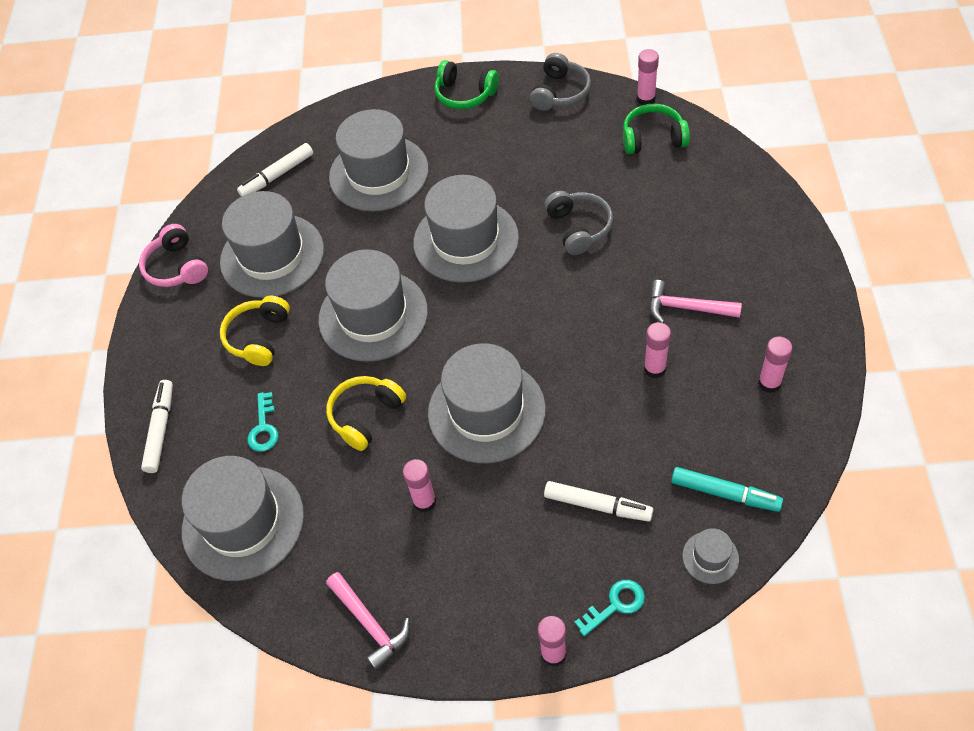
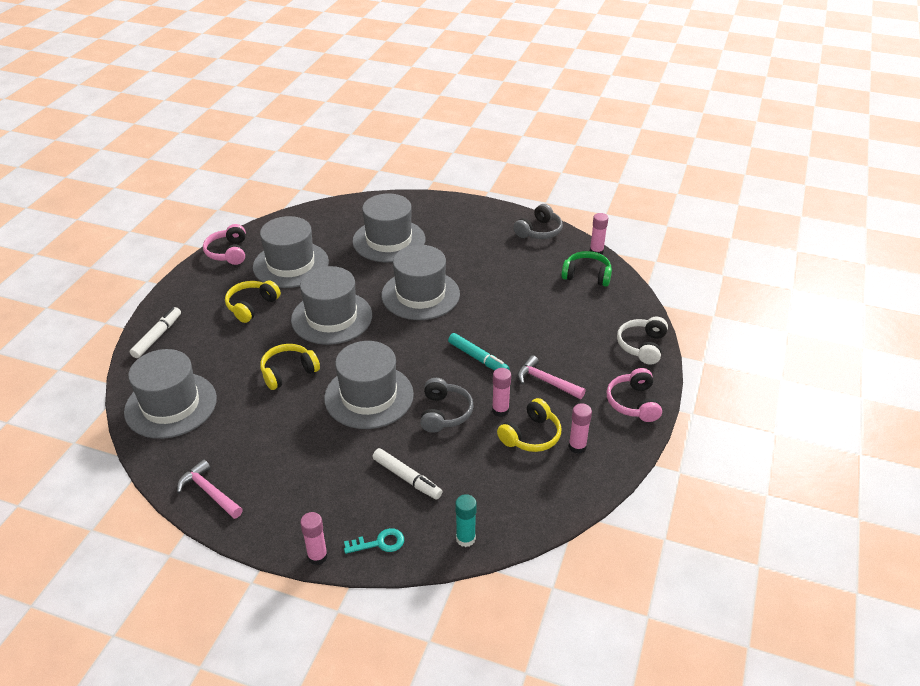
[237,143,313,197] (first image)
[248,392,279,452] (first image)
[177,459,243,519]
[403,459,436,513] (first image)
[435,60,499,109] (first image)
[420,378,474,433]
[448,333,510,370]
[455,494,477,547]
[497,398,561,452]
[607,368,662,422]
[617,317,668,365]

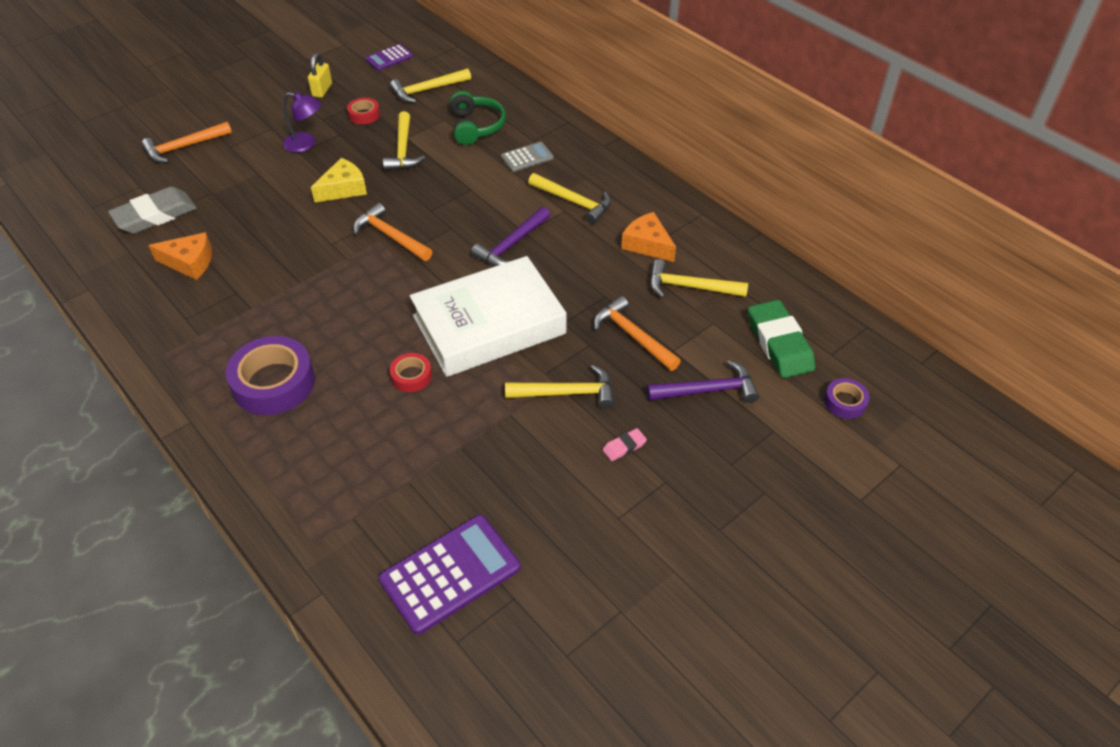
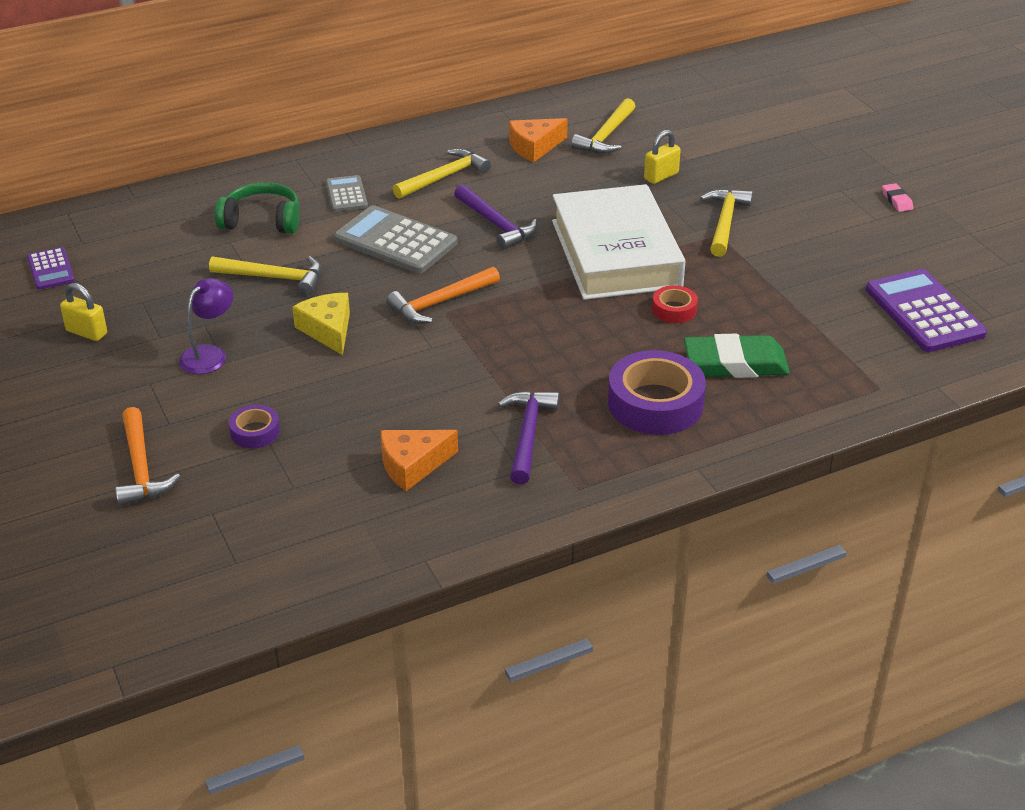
[108,187,197,234] (first image)
[381,430,458,491]
[347,98,380,124] (first image)
[390,68,471,103] (first image)
[644,130,681,184]
[882,183,914,212]
[498,391,559,485]
[684,334,790,378]
[229,405,280,449]
[334,205,458,273]

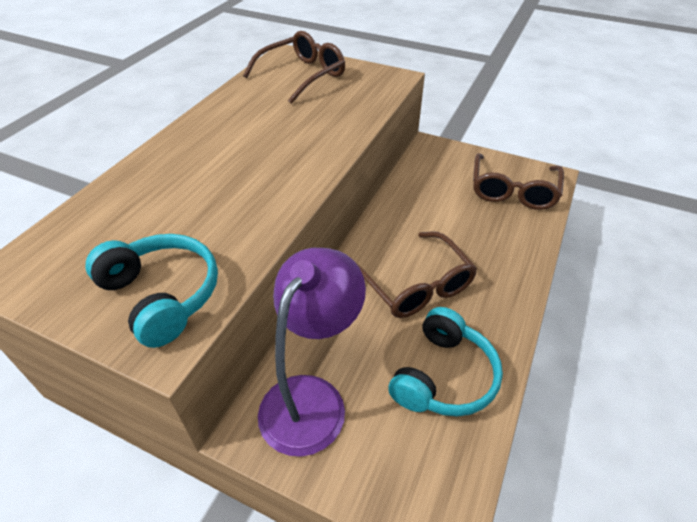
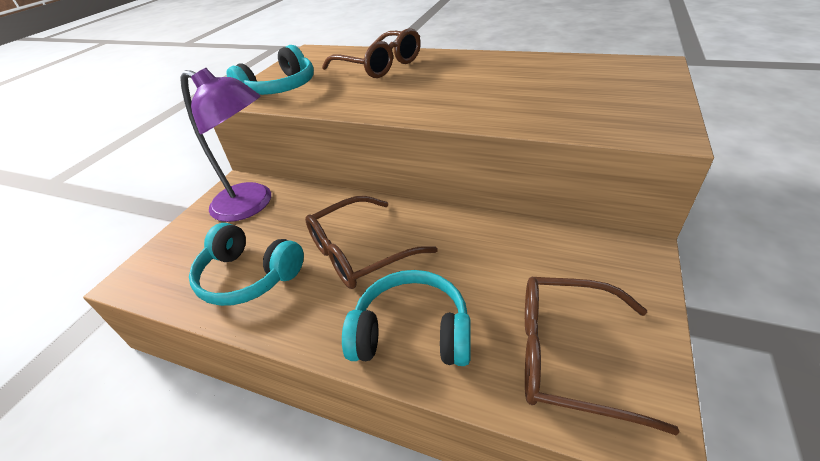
[322,28,421,78]
[342,270,471,366]

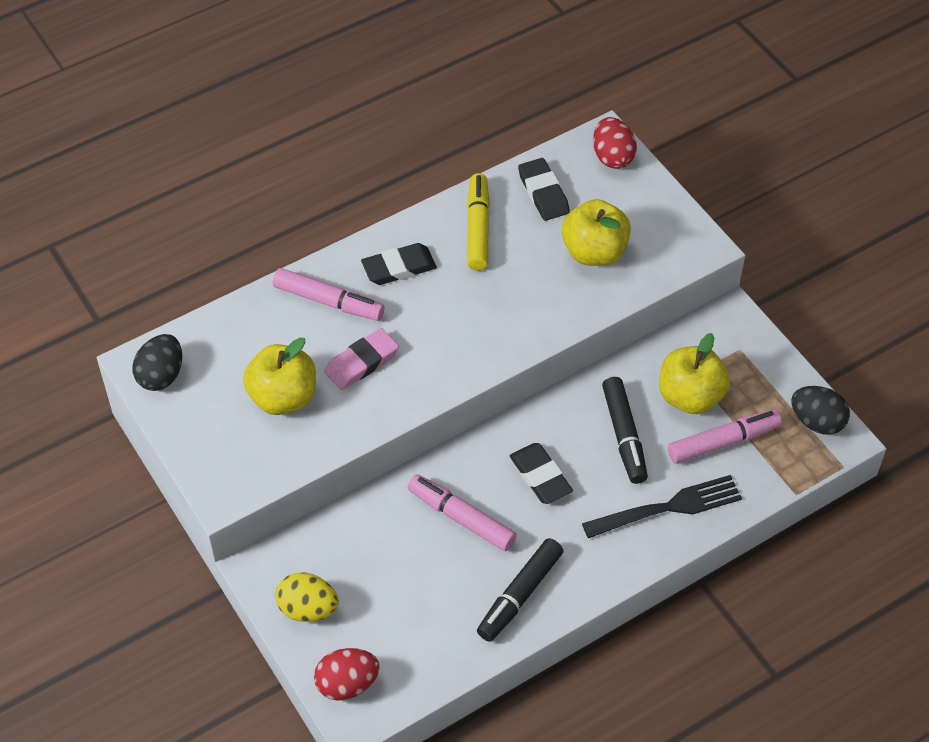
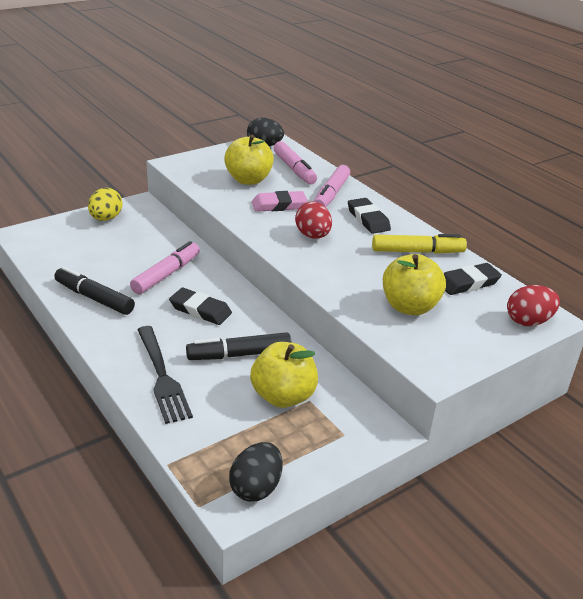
[295,202,332,239]
[252,191,308,212]
[169,288,232,325]
[274,141,317,184]

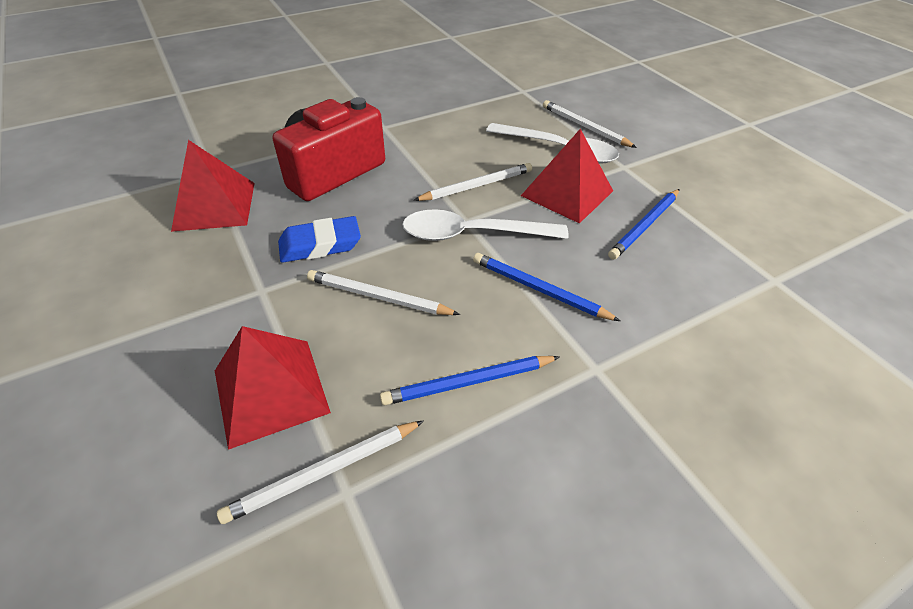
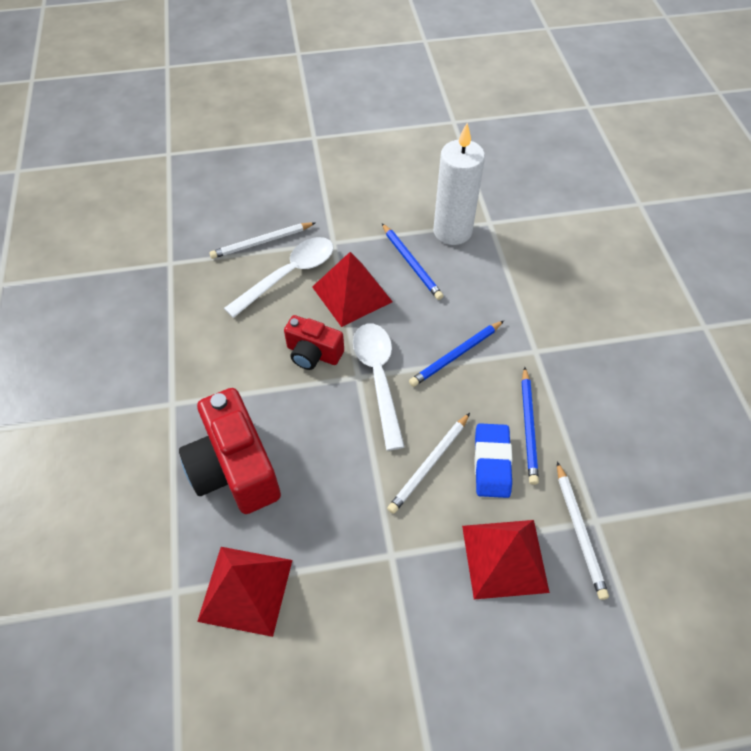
[474,423,512,498]
[353,324,405,451]
[284,315,344,370]
[433,123,485,245]

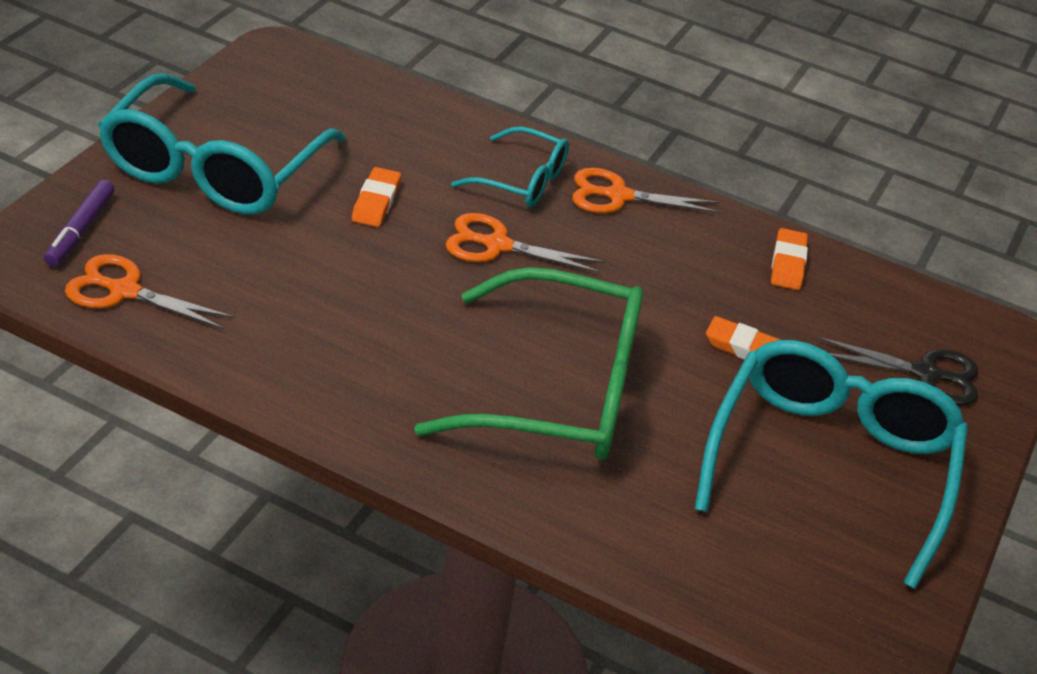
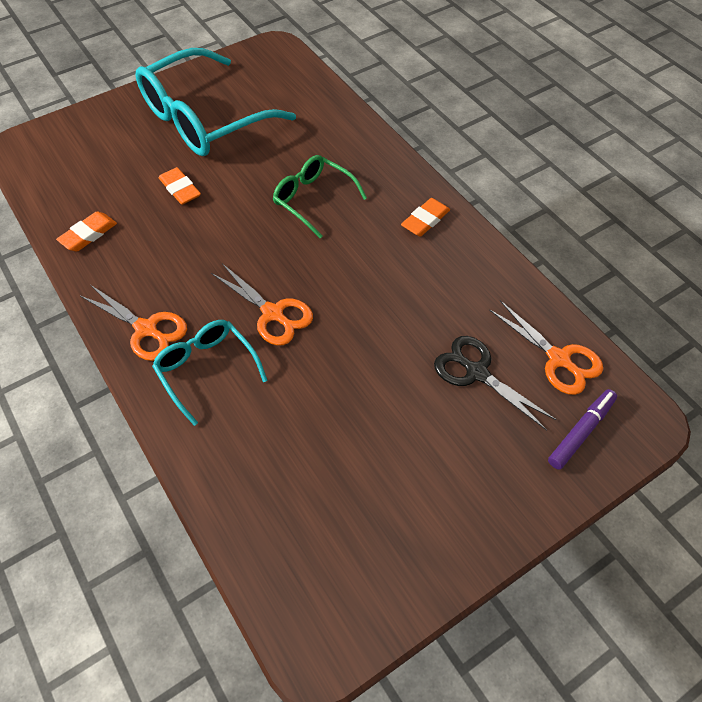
[98,73,346,215] (first image)
[401,198,450,237]
[273,155,367,238]
[434,336,556,430]

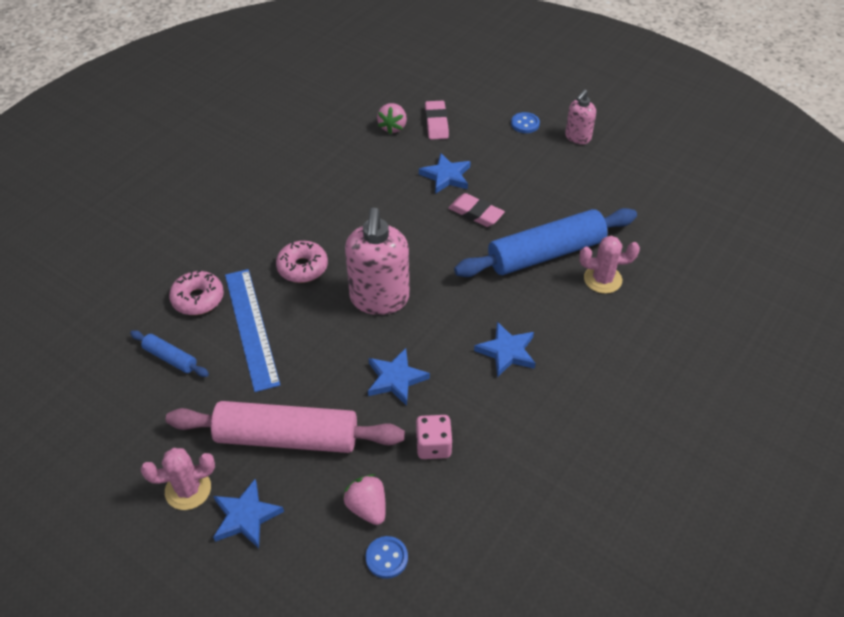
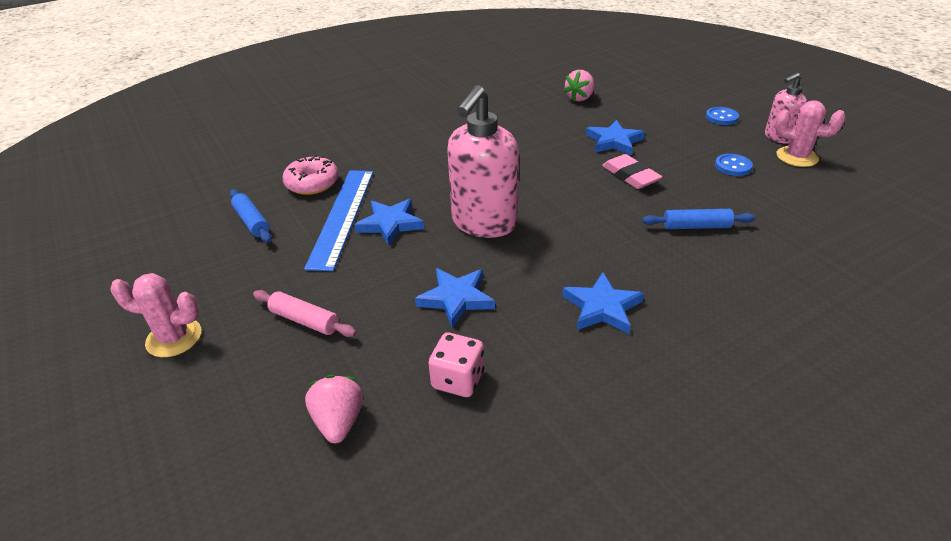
[253,290,356,337]
[354,199,424,246]
[276,241,328,283] (first image)
[715,154,753,176]
[425,101,449,140] (first image)
[642,209,755,229]
[775,100,846,167]

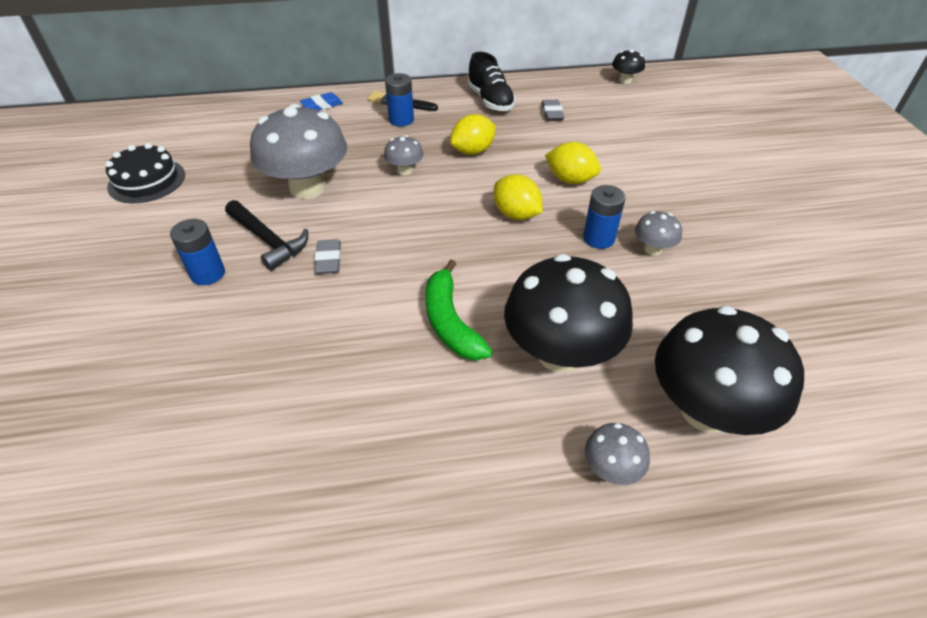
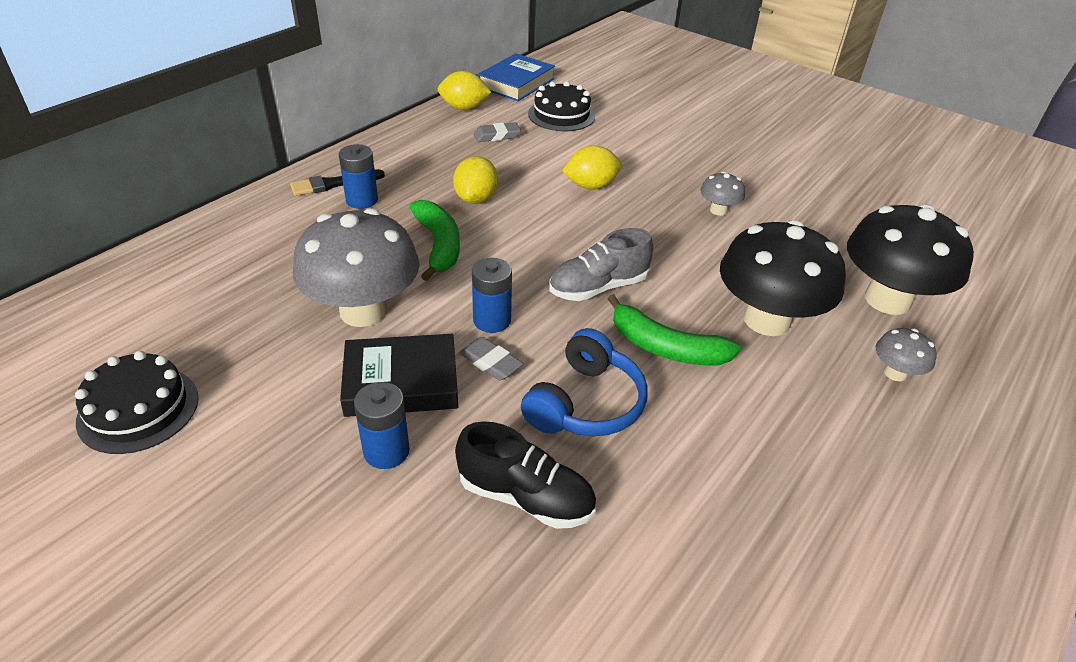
[340,334,458,417]
[300,92,343,110] (first image)
[409,200,460,281]
[455,421,596,529]
[438,71,491,110]
[473,122,521,142]
[472,258,512,333]
[478,53,555,101]
[521,328,648,436]
[528,81,595,131]
[549,228,653,301]

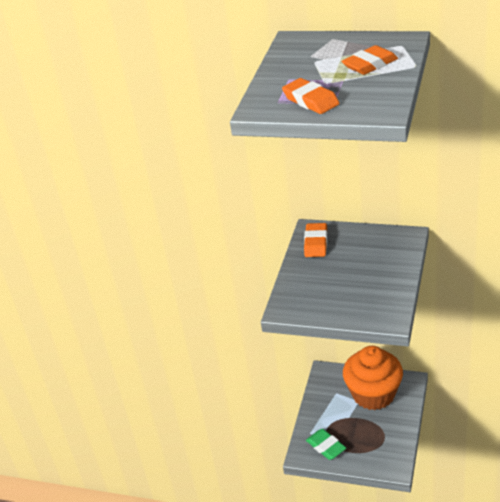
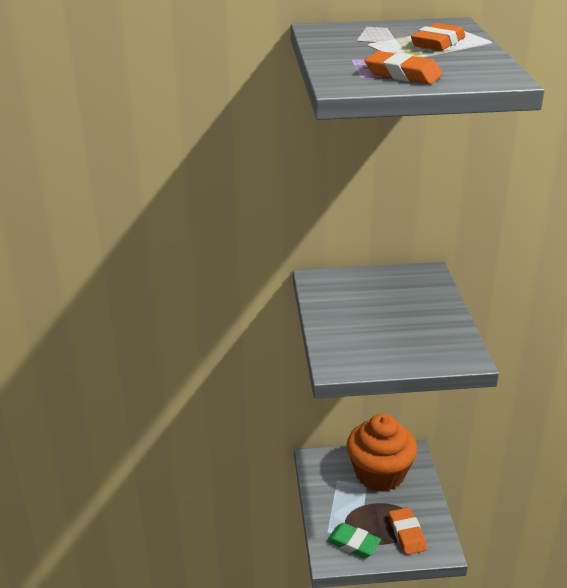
[389,507,427,555]

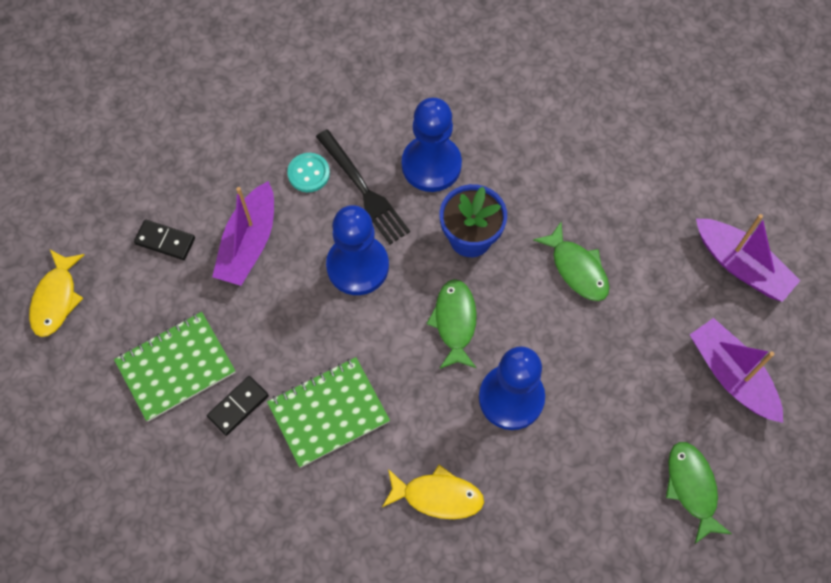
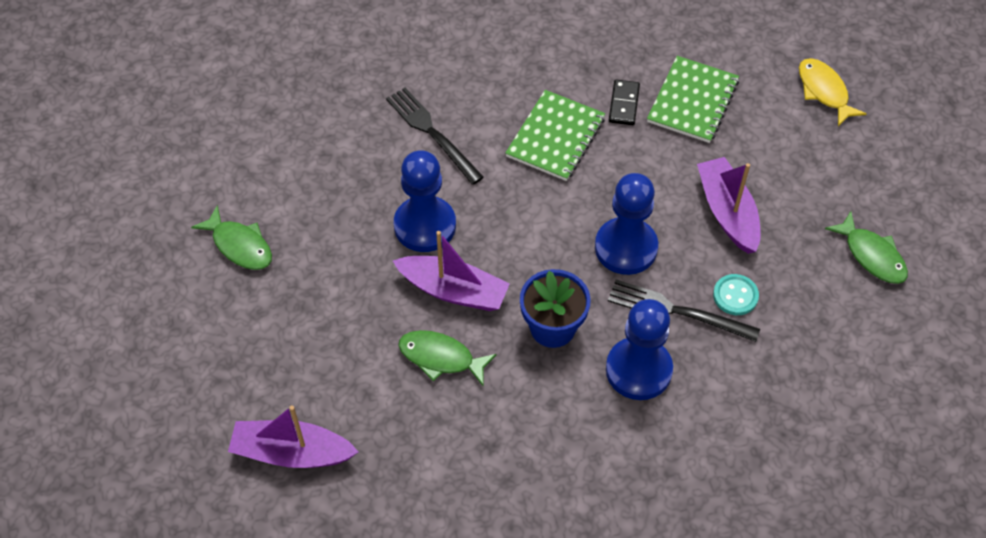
[134,220,195,260] (first image)
[386,88,484,185]
[825,211,908,284]
[393,231,510,311]

